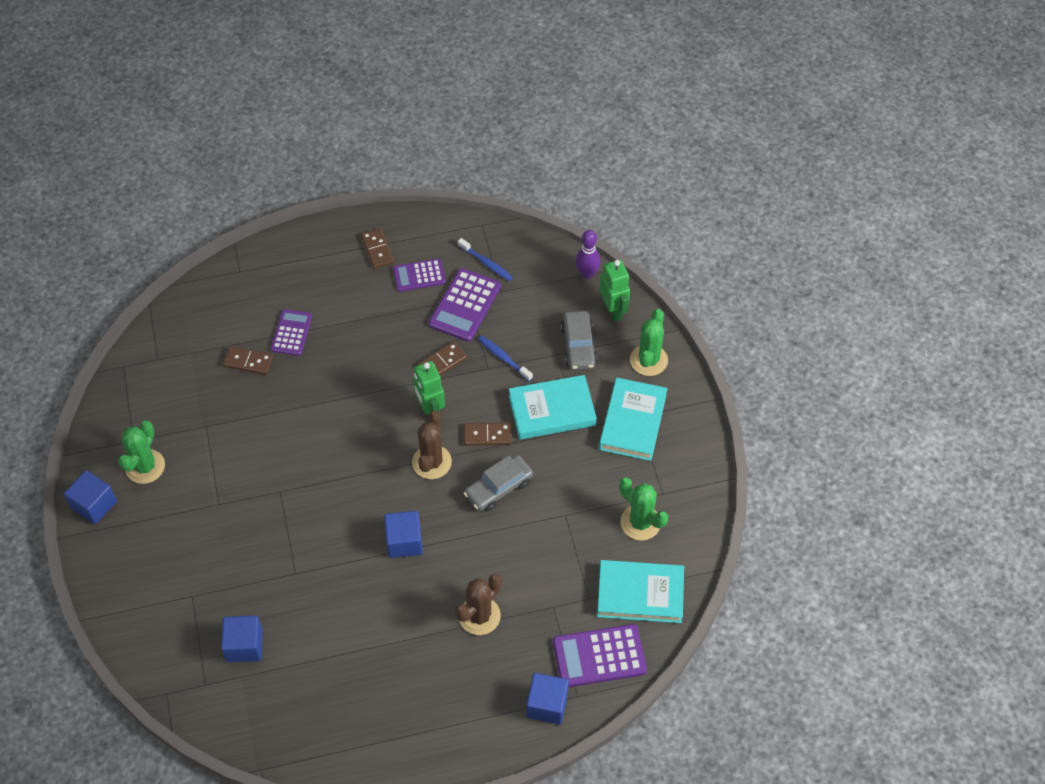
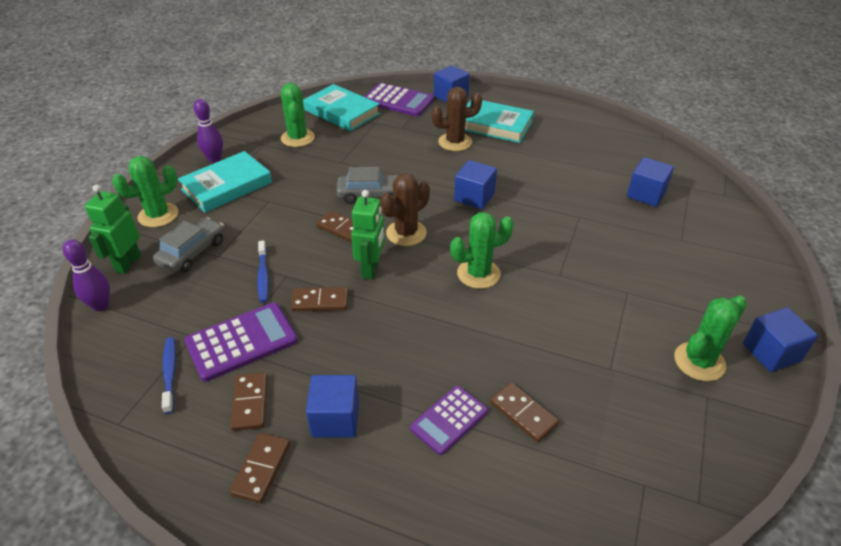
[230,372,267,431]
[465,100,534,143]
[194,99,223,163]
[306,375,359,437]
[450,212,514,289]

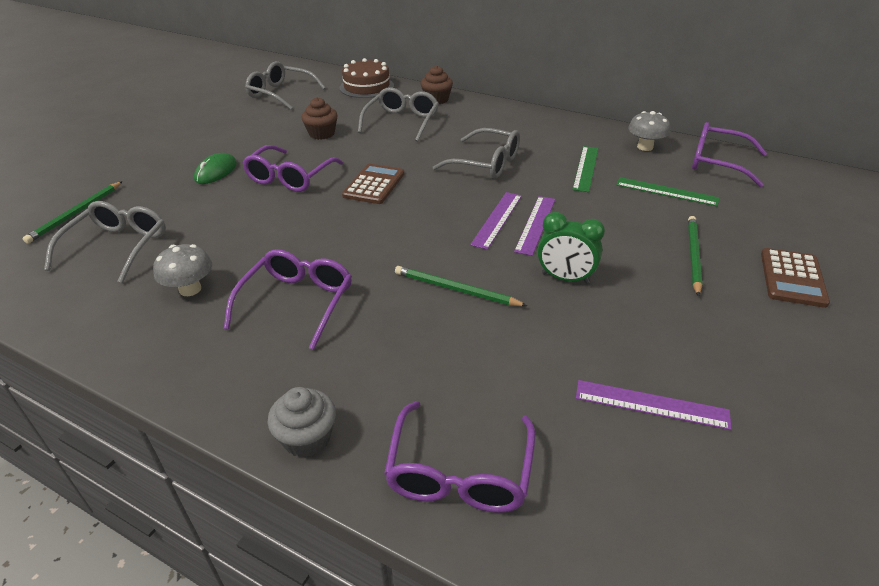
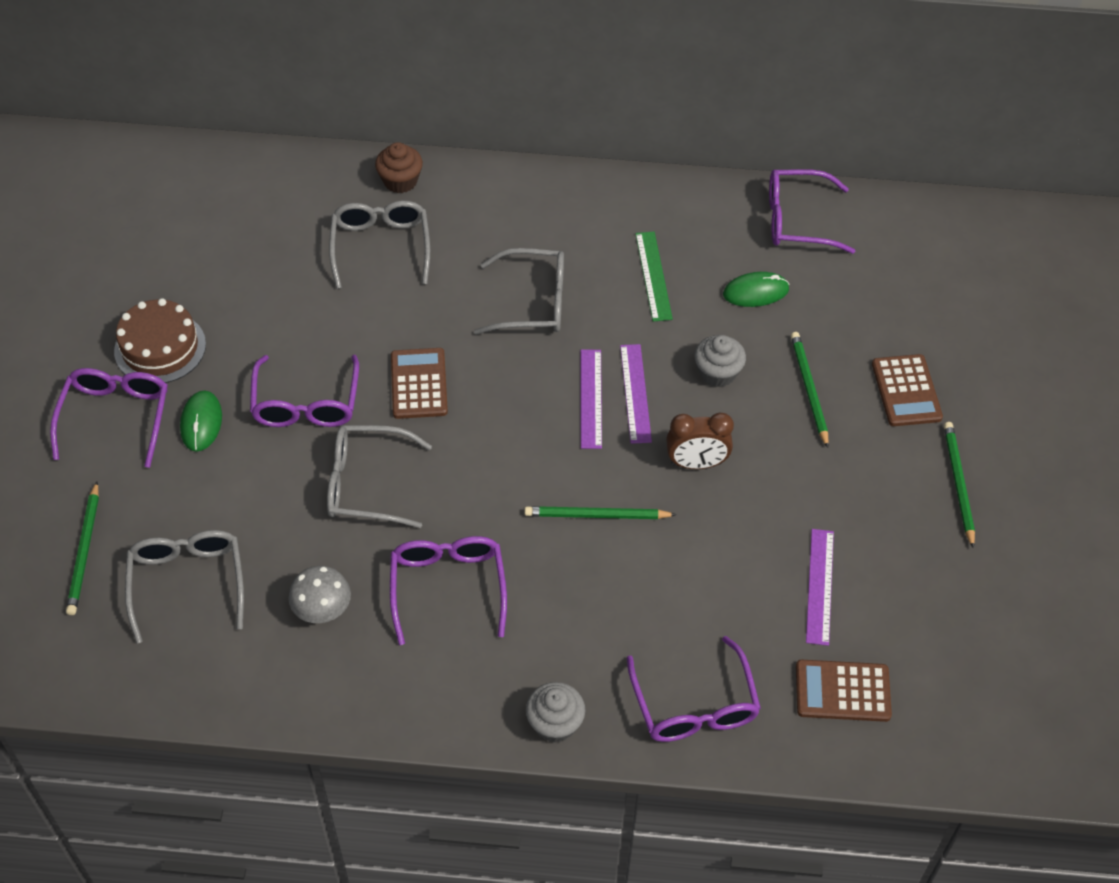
[327,425,432,528]
[301,97,337,140] (first image)
[114,298,206,383]
[666,413,734,469]
[806,529,834,646]
[723,272,789,307]
[628,111,670,151] (first image)
[50,368,168,468]
[695,335,746,388]
[796,659,892,722]
[944,422,975,549]

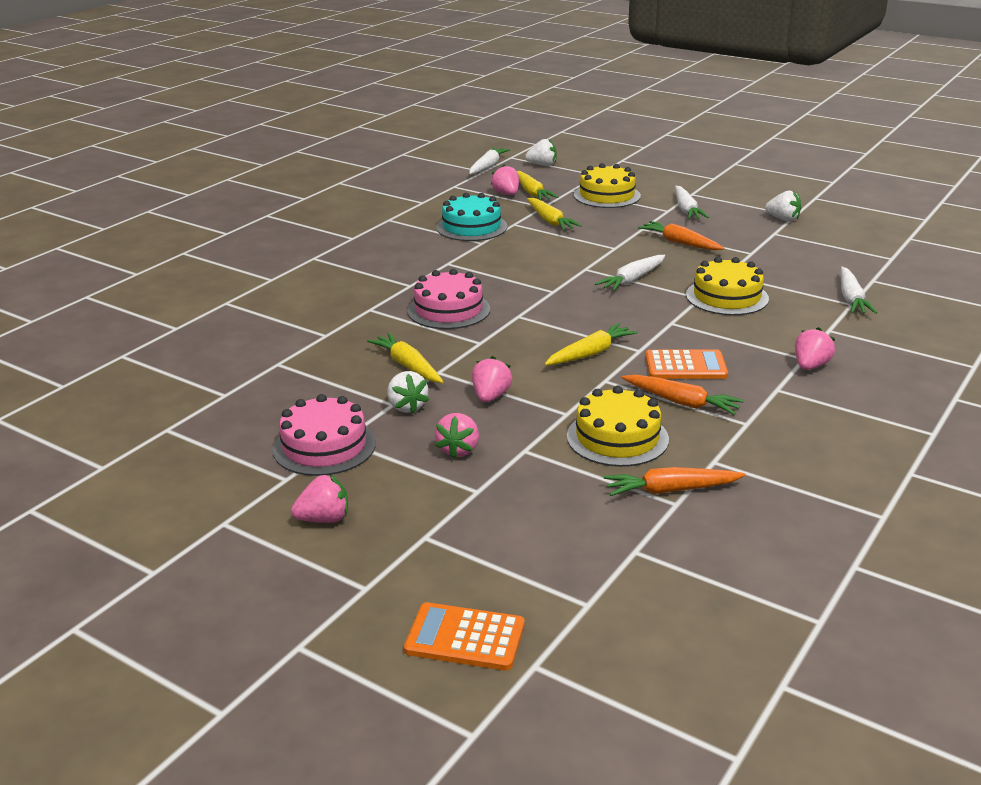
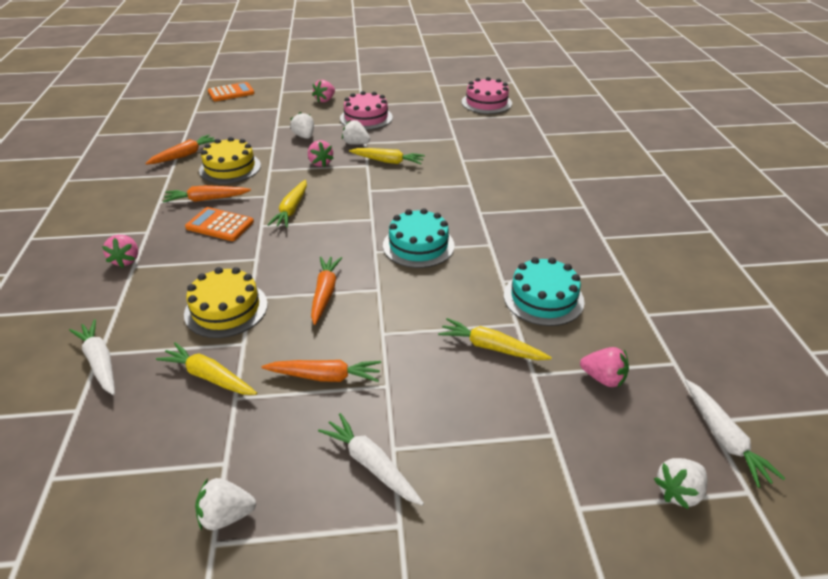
[462,77,512,114]
[290,112,314,139]
[156,342,257,395]
[574,163,641,208] (first image)
[311,257,342,325]
[185,207,254,241]
[383,208,455,268]

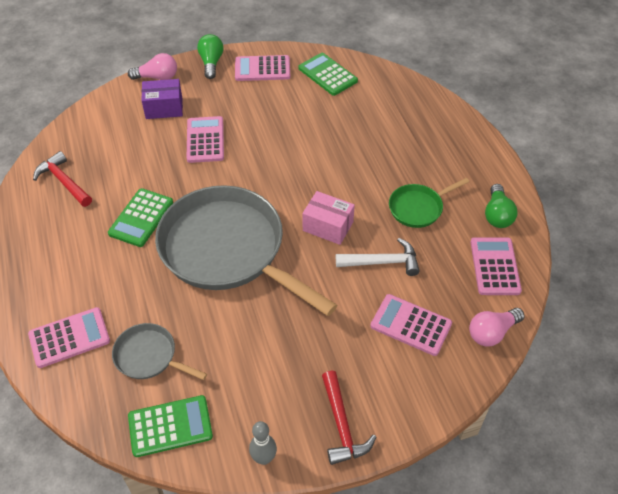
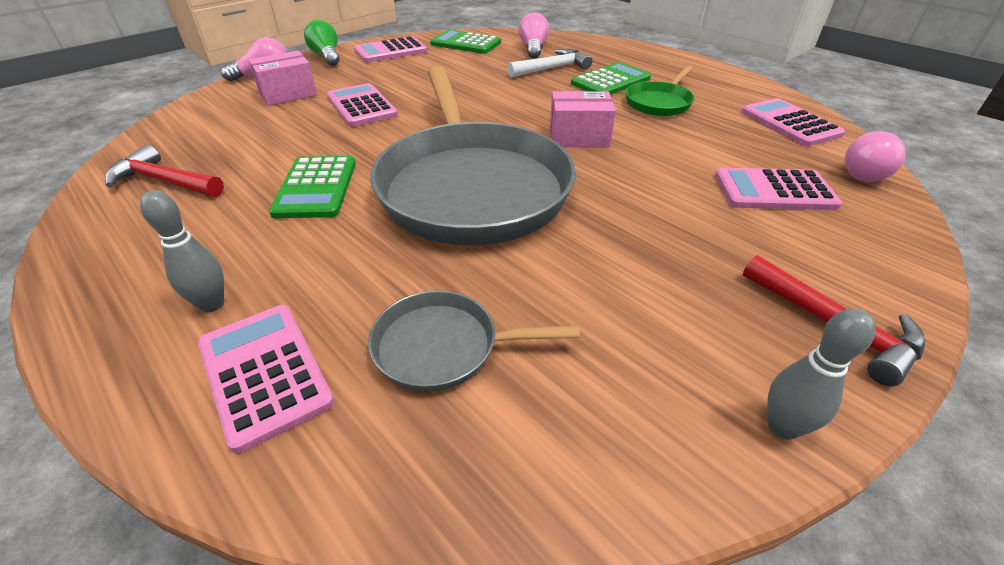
[198,305,335,453]
[571,62,651,95]
[248,51,317,106]
[370,67,576,245]
[507,49,592,78]
[485,184,518,228] (first image)
[140,190,224,312]
[519,12,549,58]

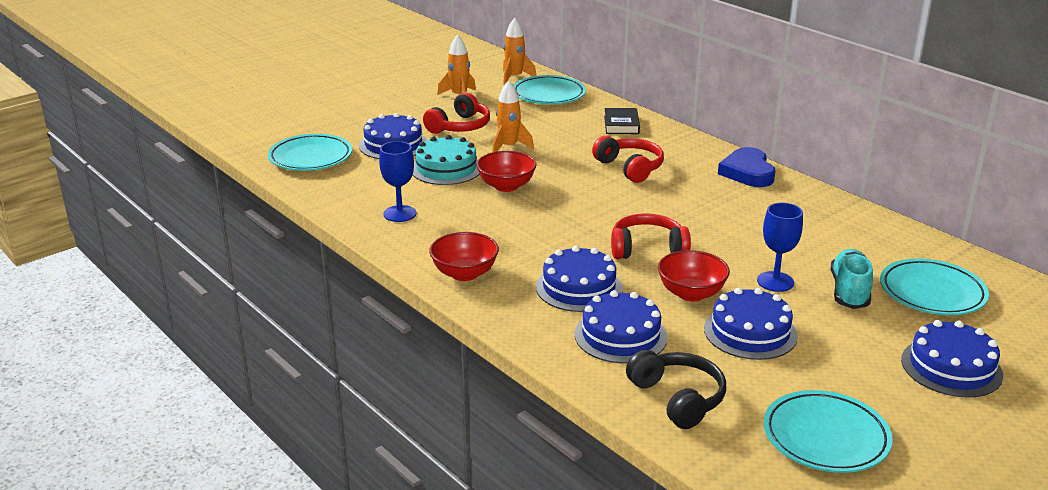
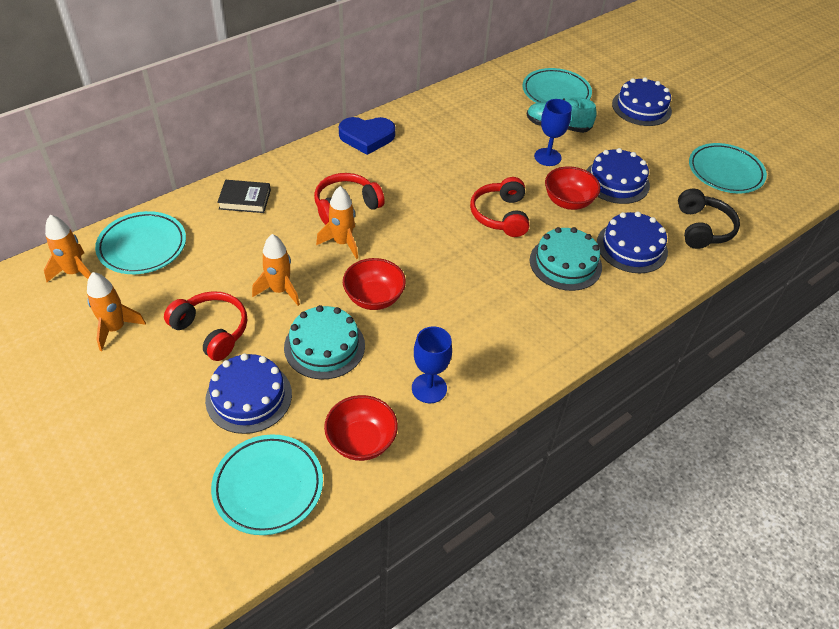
[324,395,398,461]
[530,227,602,291]
[678,189,740,249]
[316,186,358,259]

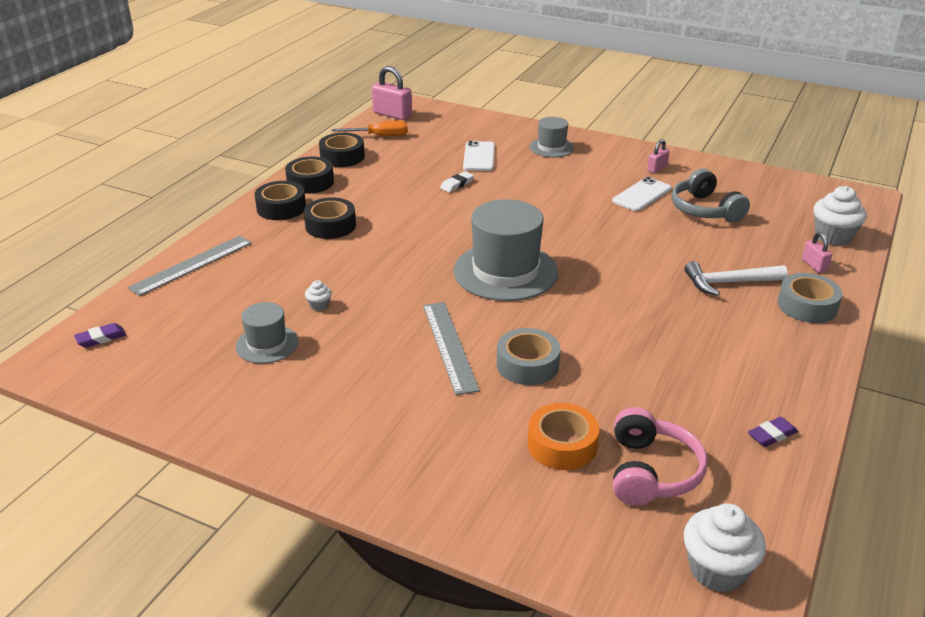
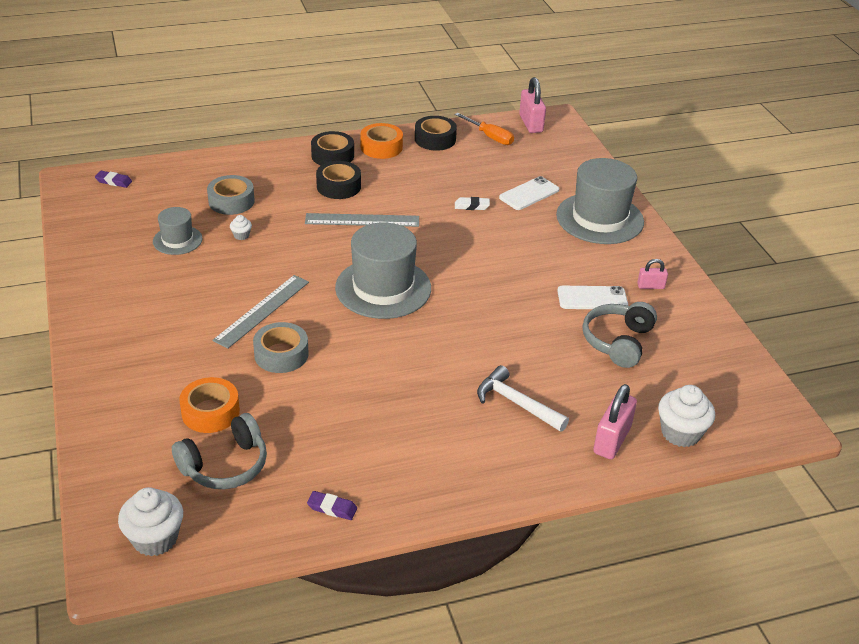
[305,213,419,227]
[360,123,403,159]
[556,158,644,244]
[172,413,267,489]
[207,175,255,215]
[593,384,637,459]

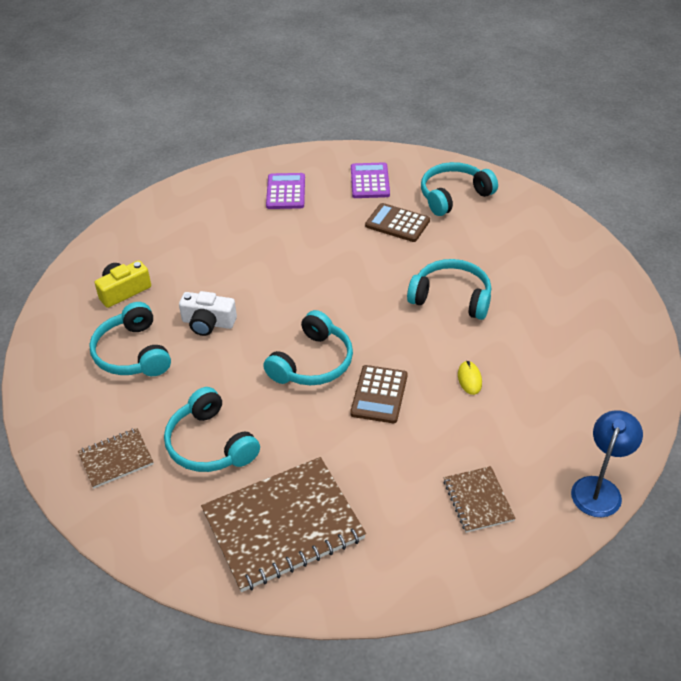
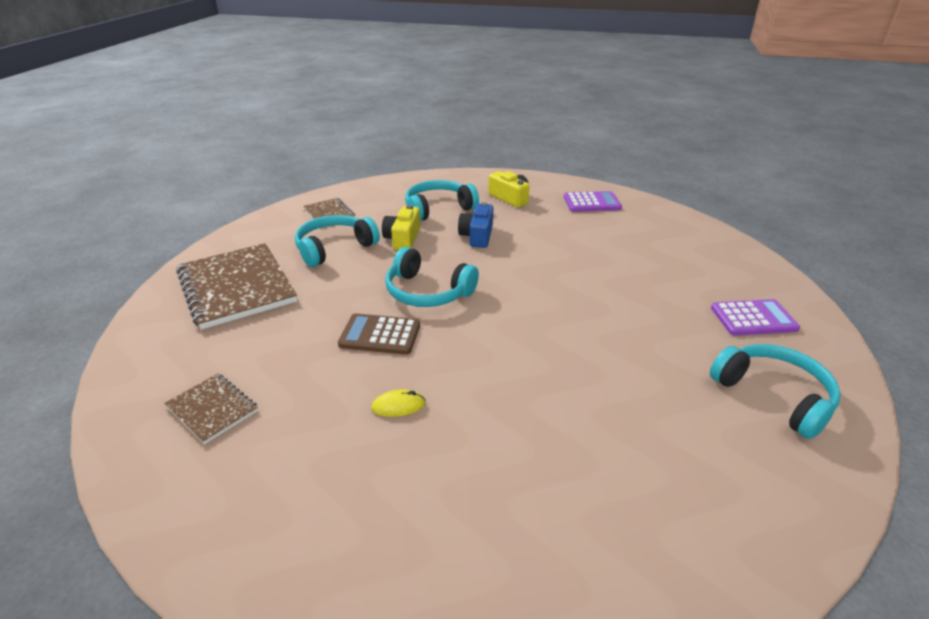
[458,202,493,248]
[564,191,622,212]
[365,203,430,242] (first image)
[407,259,491,320] (first image)
[164,374,258,444]
[571,410,643,517] (first image)
[382,205,420,250]

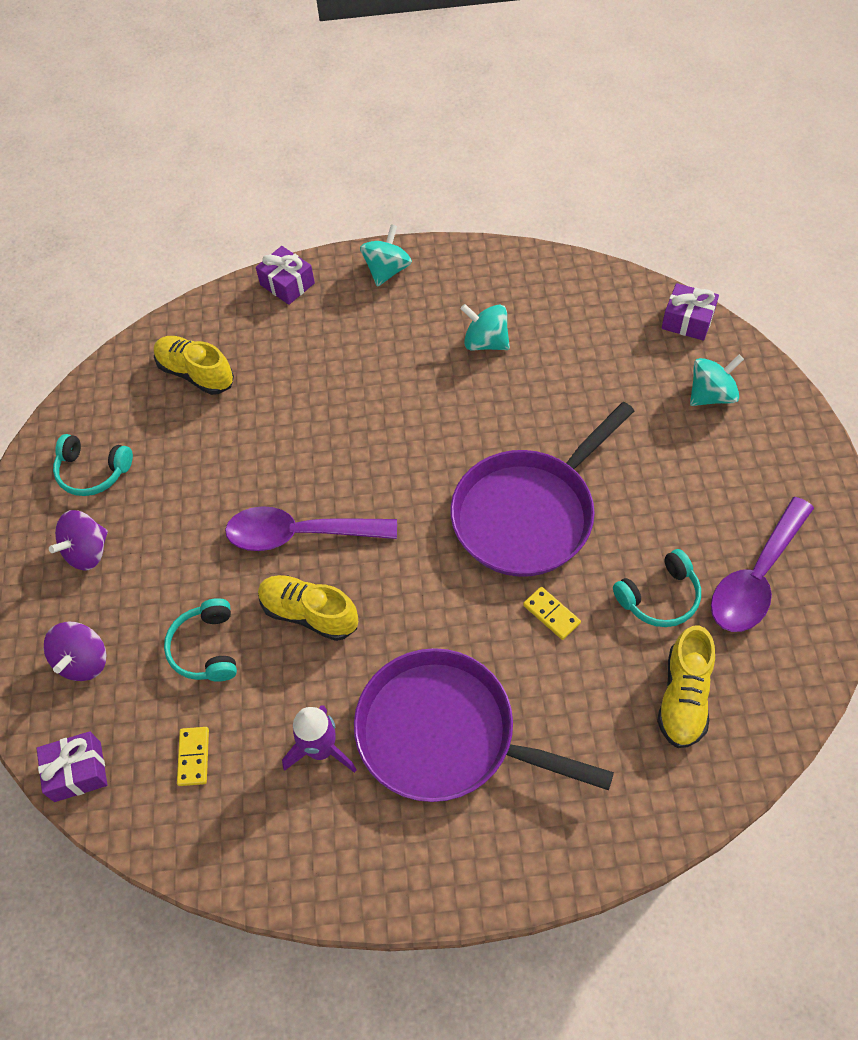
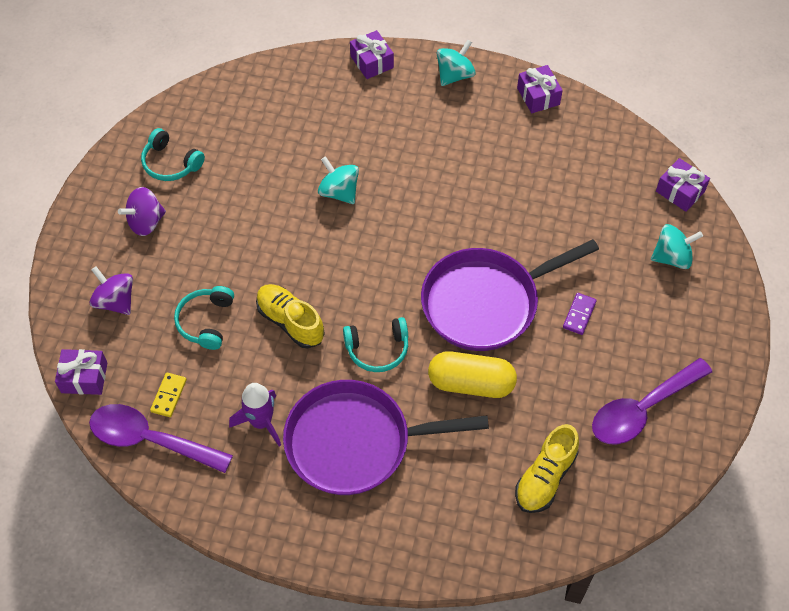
[89,266,133,315]
[154,336,234,395] (first image)
[89,404,233,473]
[283,380,489,495]
[318,156,359,204]
[428,351,517,398]
[343,317,408,372]
[517,65,563,113]
[563,293,597,335]

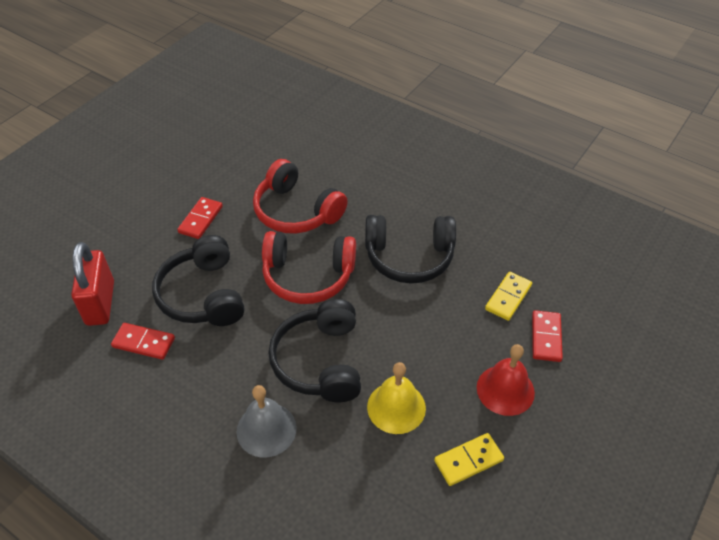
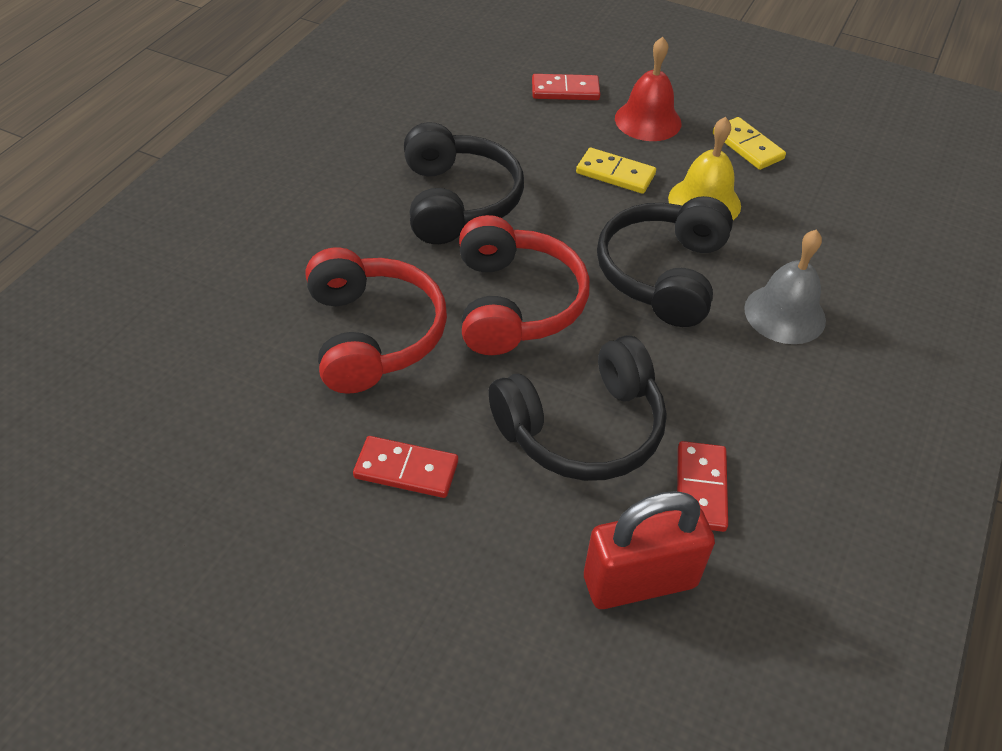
[306,247,447,394]
[597,196,733,327]
[576,148,656,194]

